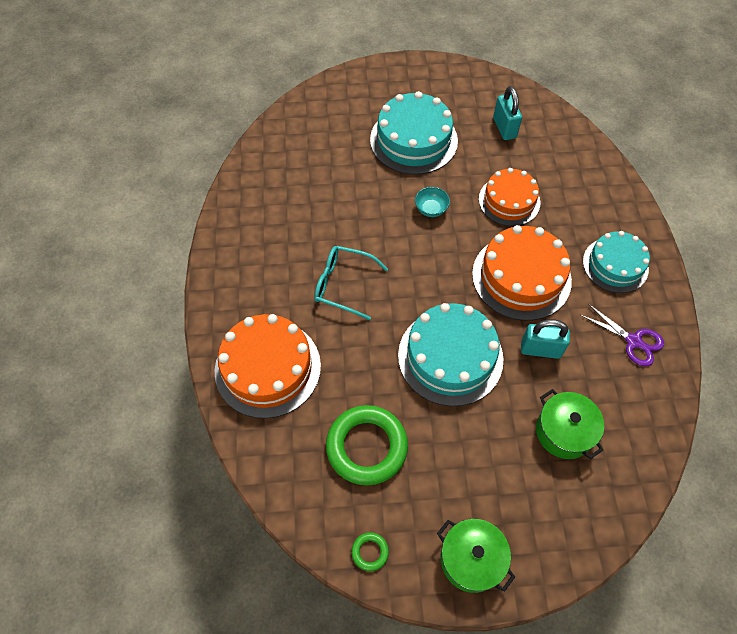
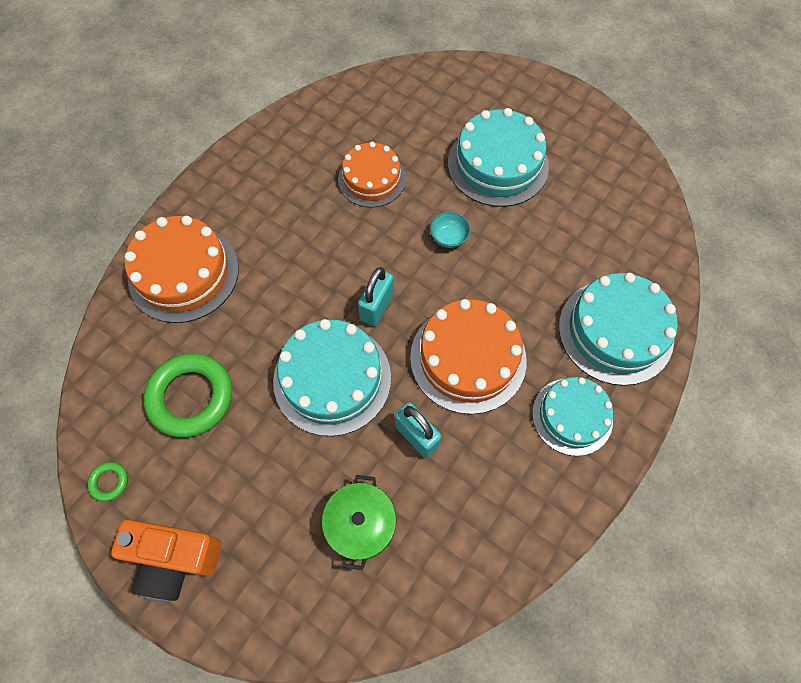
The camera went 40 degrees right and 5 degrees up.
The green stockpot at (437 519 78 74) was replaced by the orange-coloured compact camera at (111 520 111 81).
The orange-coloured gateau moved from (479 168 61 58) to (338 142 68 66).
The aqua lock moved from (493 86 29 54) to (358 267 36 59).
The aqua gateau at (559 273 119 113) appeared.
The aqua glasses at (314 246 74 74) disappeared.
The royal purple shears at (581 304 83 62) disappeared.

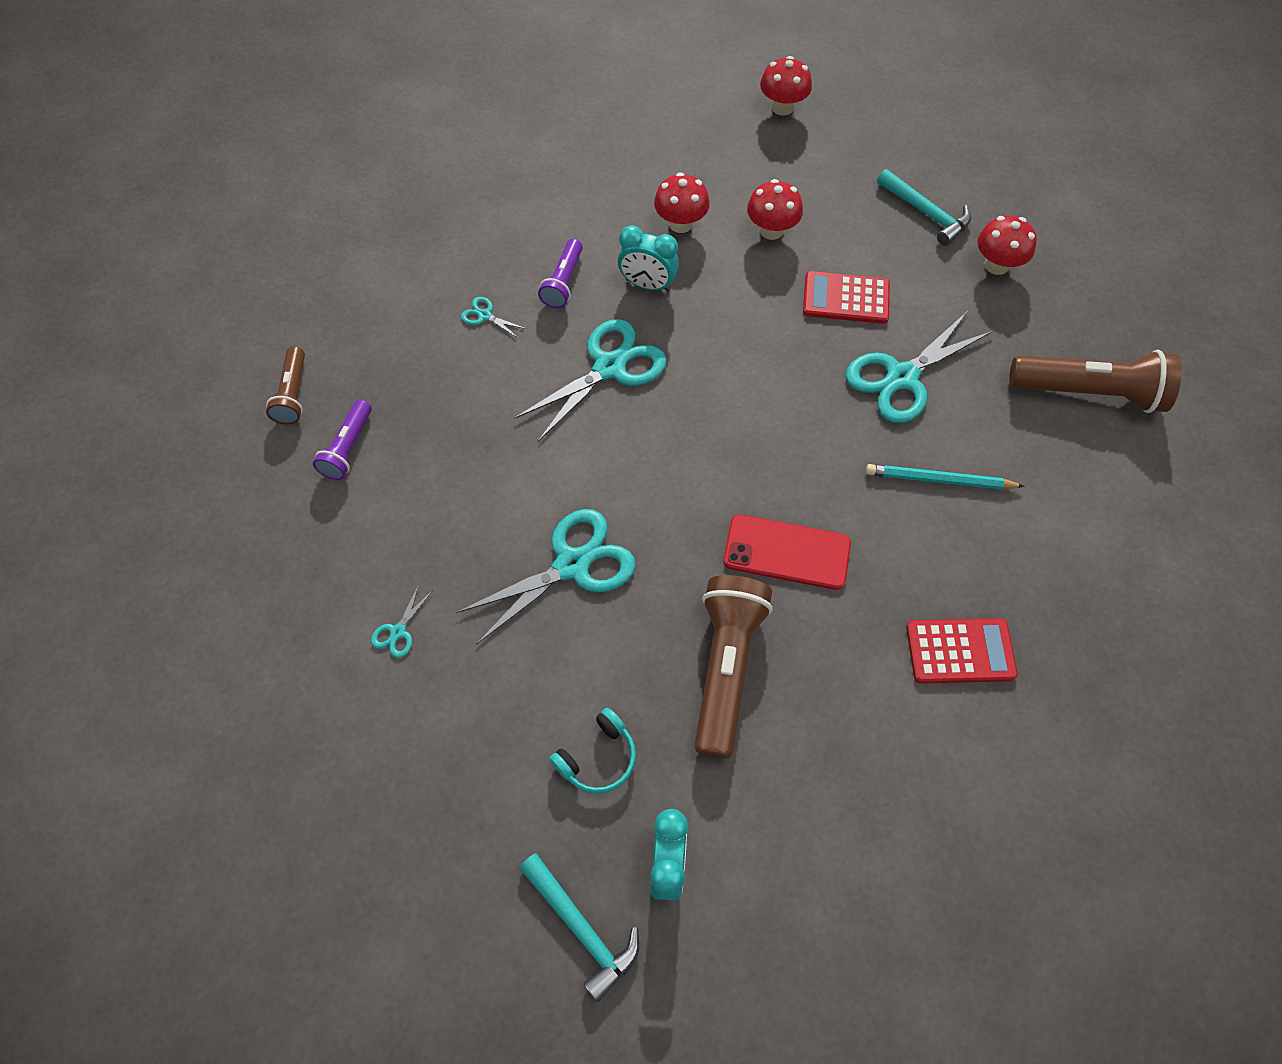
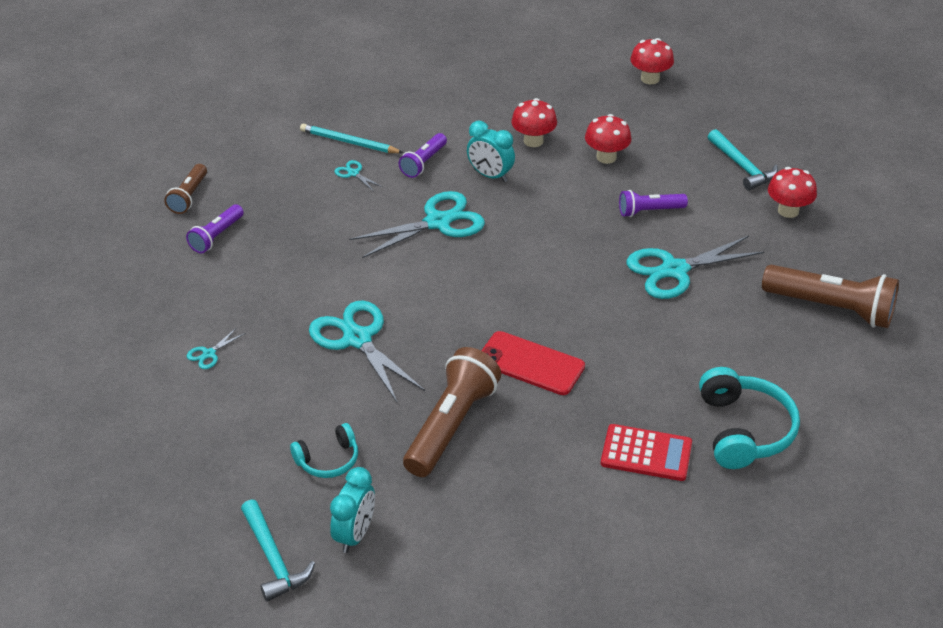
The camera went 15 degrees right and 20 degrees down.
The aqua pencil moved from (866 464 159 26) to (300 124 104 29).
The aqua shears at (456 509 180 136) turned 105 degrees counterclockwise.
The crimson calculator at (803 271 87 53) was replaced by the royal purple torch at (619 190 69 27).
The aqua over-ear headphones at (699 367 101 102) appeared.

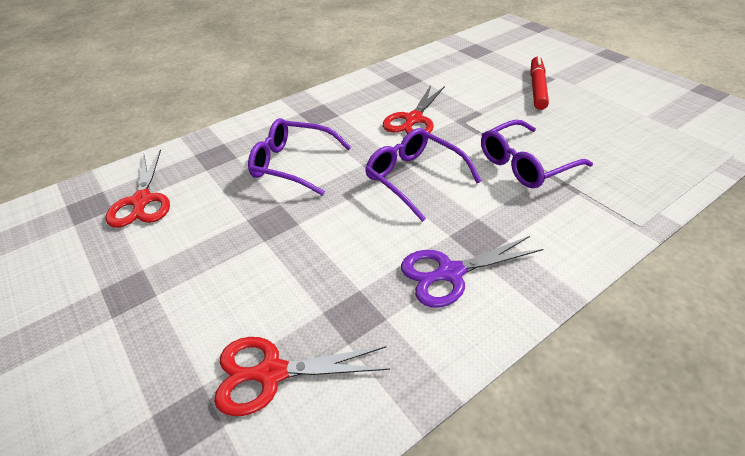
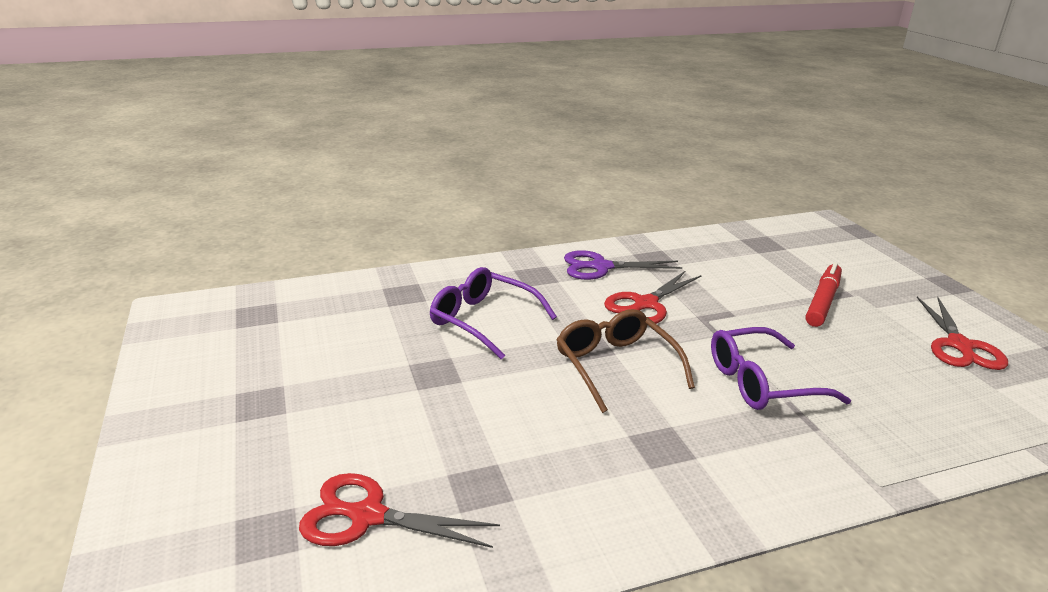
The camera went 15 degrees right and 15 degrees down.
The royal purple glasses at (365 128 116 94) became the russet glasses at (556 309 139 104).
The royal purple shears moved from (401 236 142 71) to (564 250 118 30).
The crimson shears moved from (106 149 64 79) to (917 297 91 73).

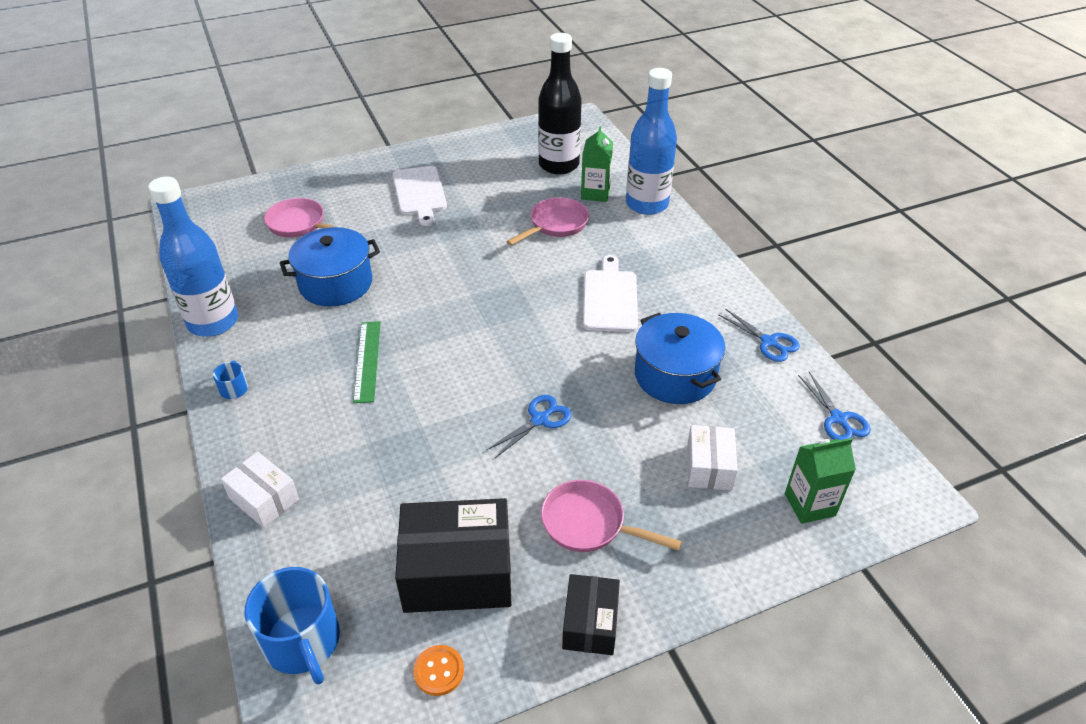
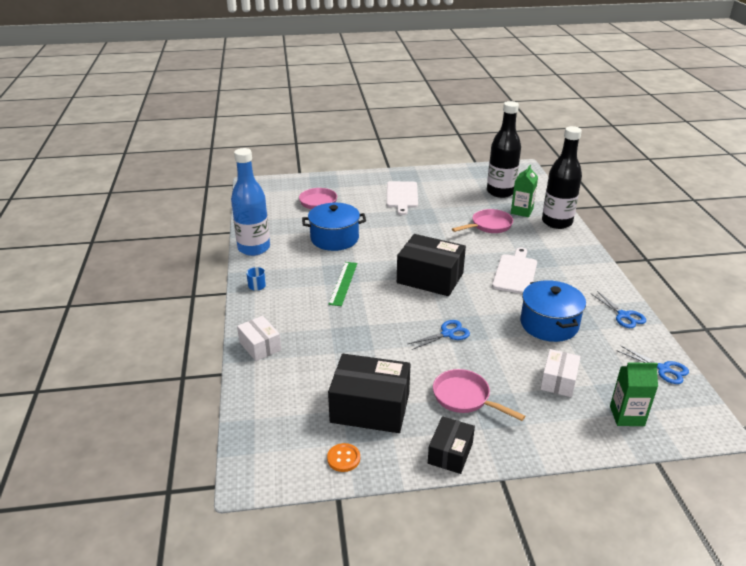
The camera went 15 degrees right and 10 degrees down.
The black package at (397 234 69 62) appeared.
The blue flask at (626 68 51 147) became the black flask at (542 126 40 103).
The blue shears at (798 372 73 68) turned 45 degrees counterclockwise.
The blue coffee mug at (244 567 96 117) disappeared.

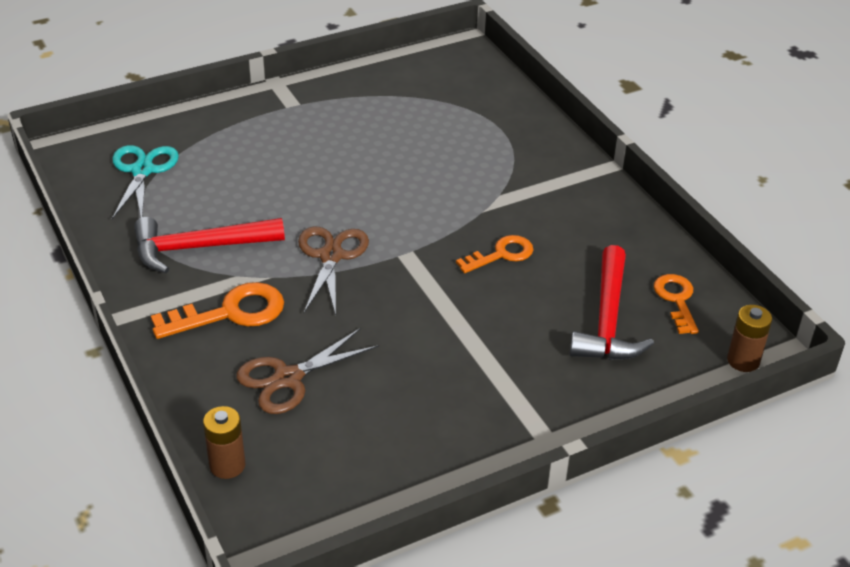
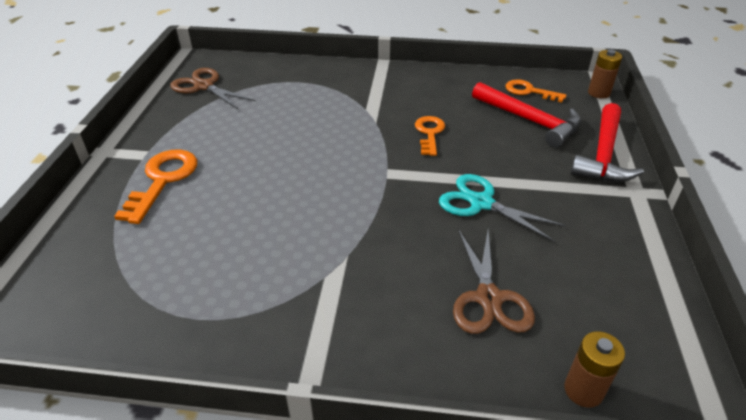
The camera went 55 degrees left and 0 degrees up.
The orange-coloured door key moved from (151 282 133 57) to (114 150 83 74).
The russet shears moved from (298 226 71 89) to (170 68 86 41).
The aqua shears moved from (112 145 67 74) to (439 174 127 68).
The crimson claw hammer moved from (134 217 151 56) to (571 103 73 79).

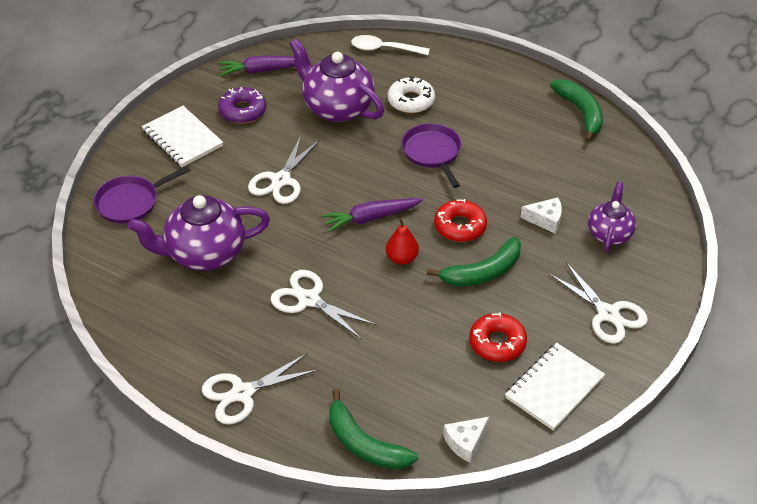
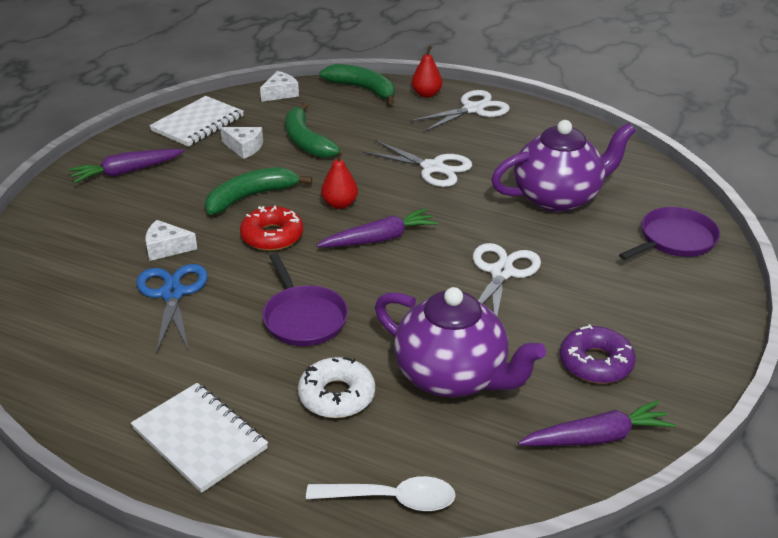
The camera went 175 degrees right and 10 degrees down.
The pure white shears at (548 262 100 82) was replaced by the royal purple toy carrot at (68 149 116 34).
The pure white notebook moved from (142 106 81 61) to (131 383 137 110).
The blue shears at (136 264 72 89) appeared.
The crimson glazed donut at (469 312 58 50) was replaced by the pure white cheese wedge at (220 127 43 32).
The green toy banana moved from (550 79 53 63) to (285 102 55 56).
The crimson pear fruit at (411 46 31 52) appeared.
The royal purple tea pot at (588 182 48 70) disappeared.

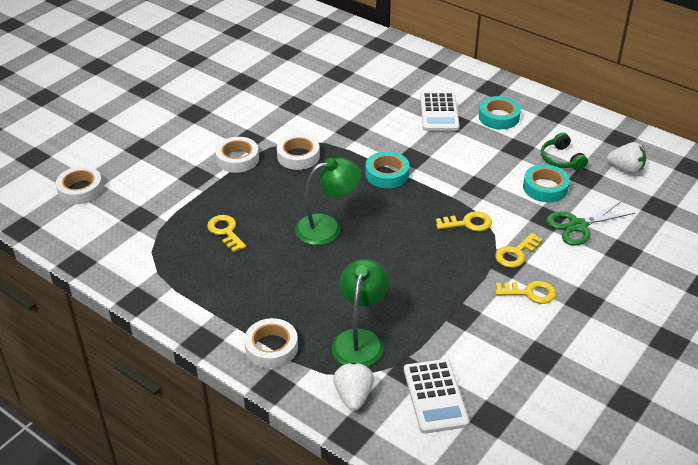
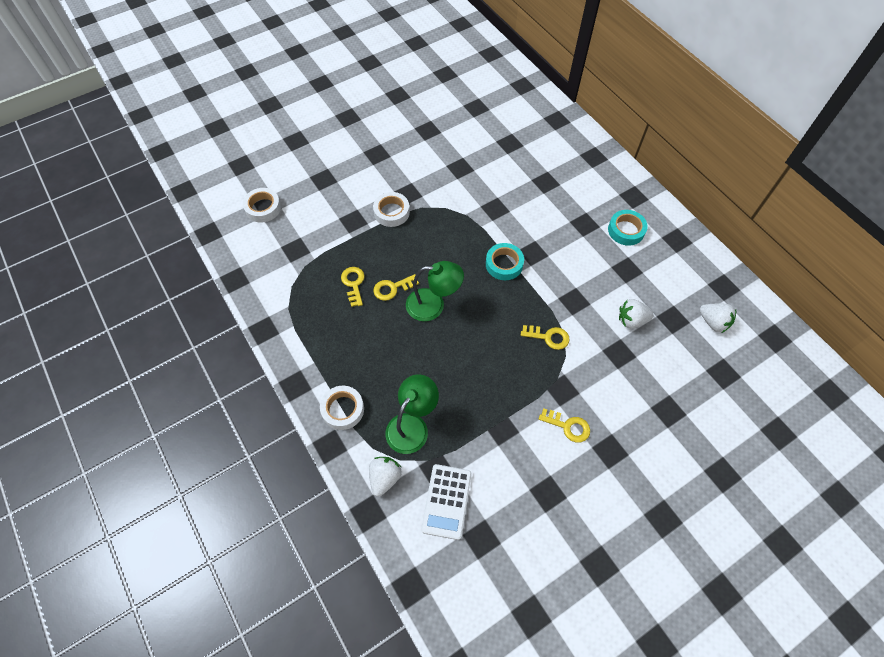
The camera went 20 degrees right and 20 degrees up.
The yellow door key moved from (495 233 48 35) to (373 274 46 27).
The aqua roll of tape at (523 164 47 38) was replaced by the pure white toy strawberry at (619 299 35 29).
The pure white roll of tape at (277 134 43 36) disappeared.
The pure white calculator at (420 92 40 39) disappeared.
The green over-ear headphones at (541 132 47 39) disappeared.
The green shears at (546 201 89 45) disappeared.

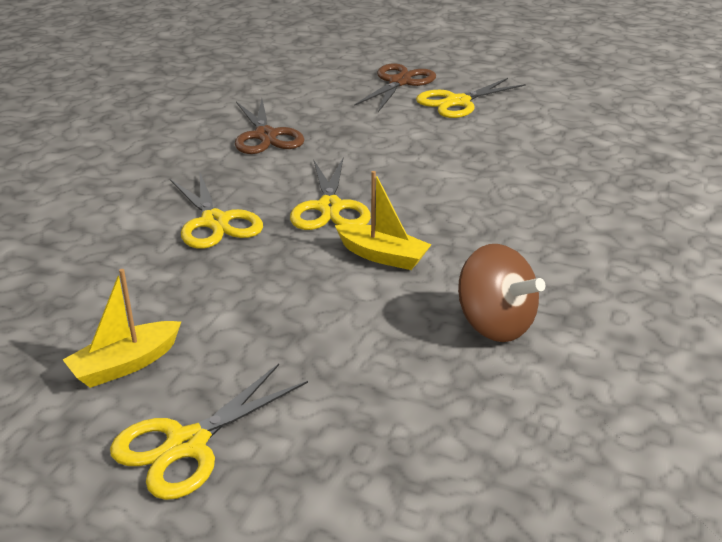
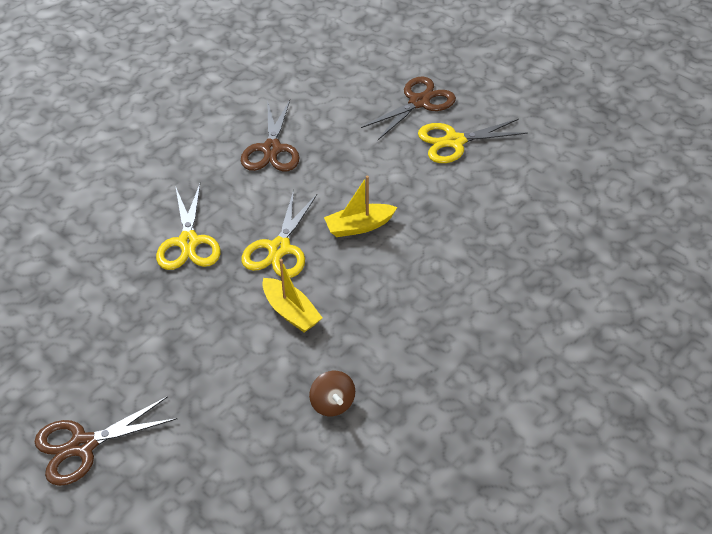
The camera went 20 degrees right and 15 degrees up.
The yellow shears at (110 364 198 136) became the russet shears at (35 397 142 89).
The russet whirligig at (458 244 87 98) changed to 0.64 times the size.
The yellow toy boat moved from (63 269 118 119) to (324 176 74 61).

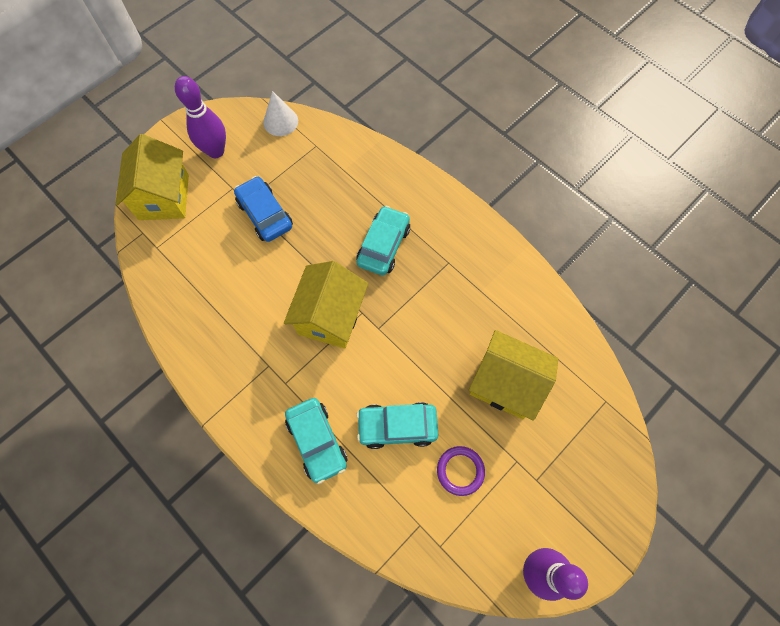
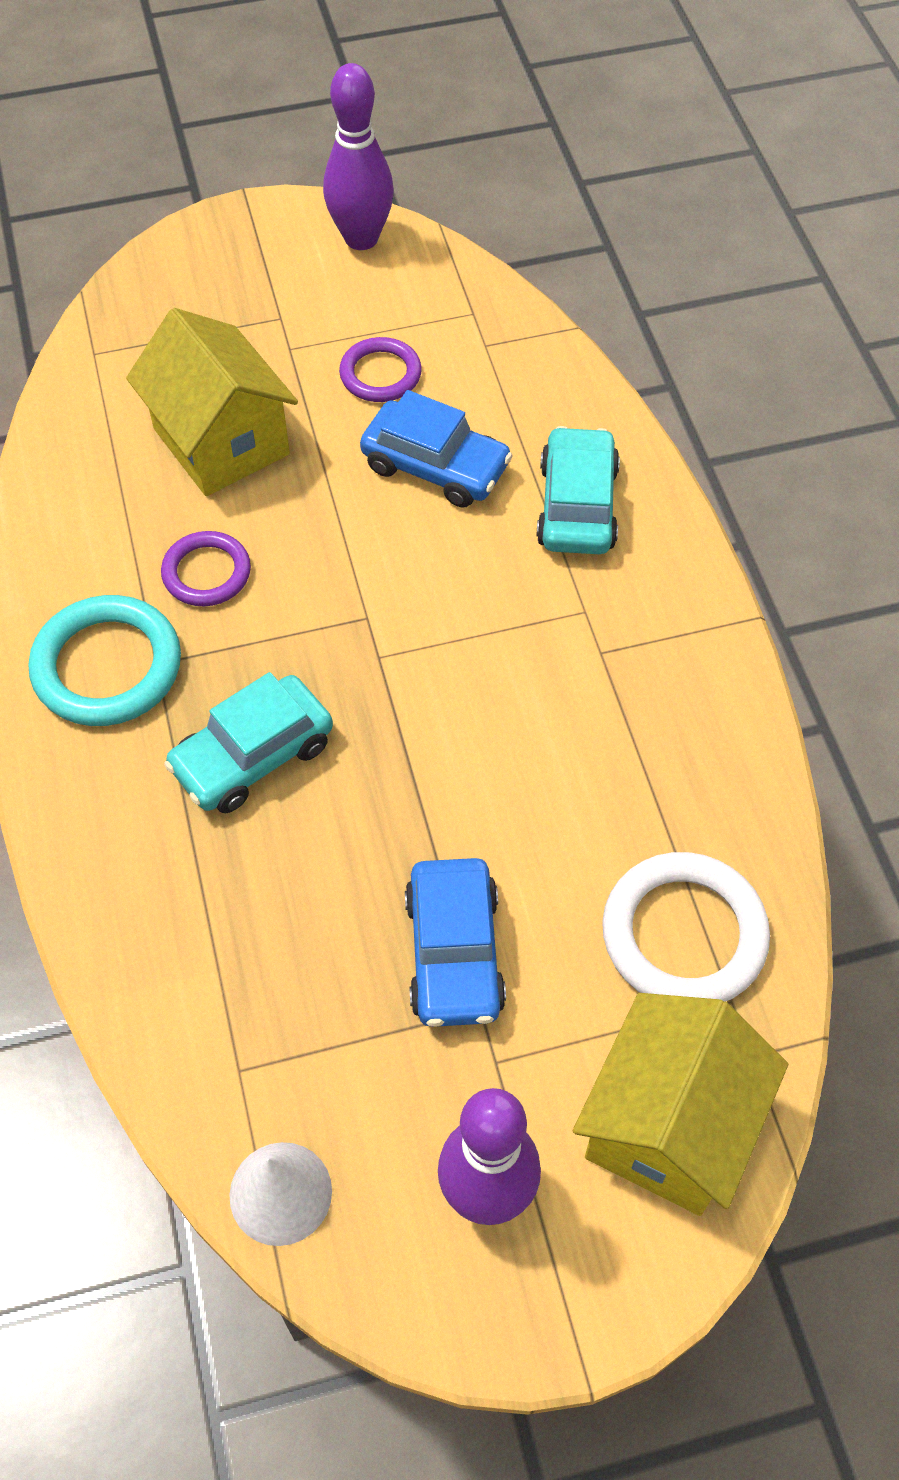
The camera went 150 degrees left and 10 degrees down.
The aqua ring at (29 595 152 131) appeared.
The royal purple ring at (161 531 90 75) appeared.
The aqua car at (356 402 82 47) became the blue car at (360 390 153 118).
The pure white ring at (602 852 168 150) appeared.
The yellow cottage at (284 261 84 88) disappeared.

